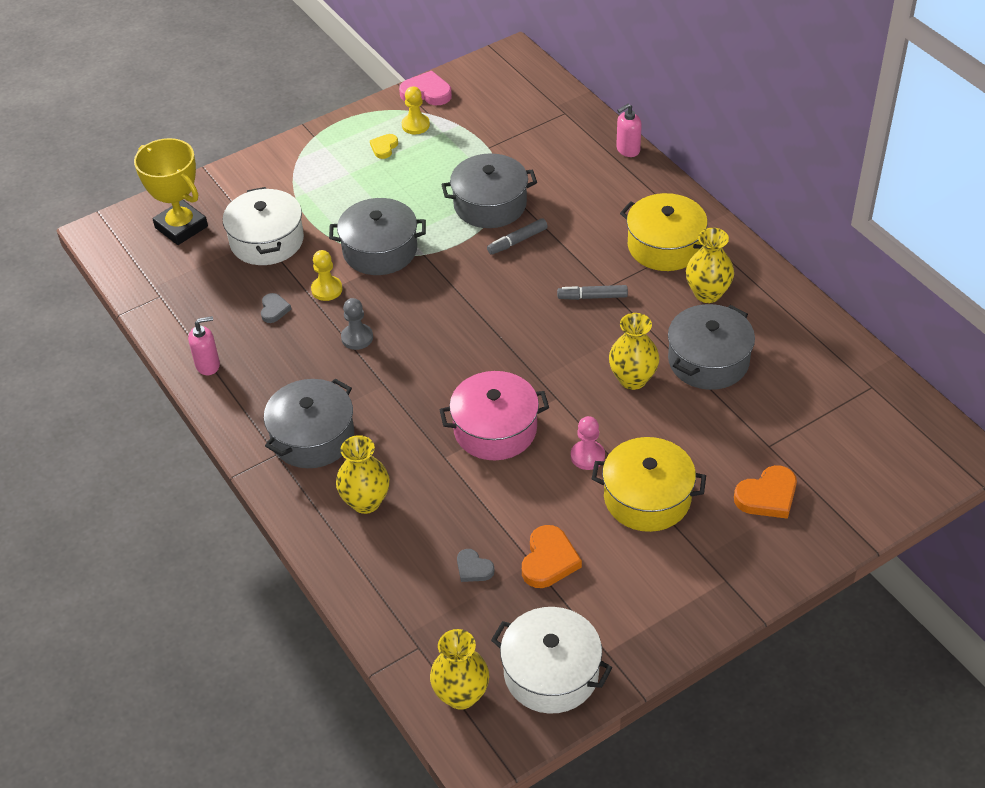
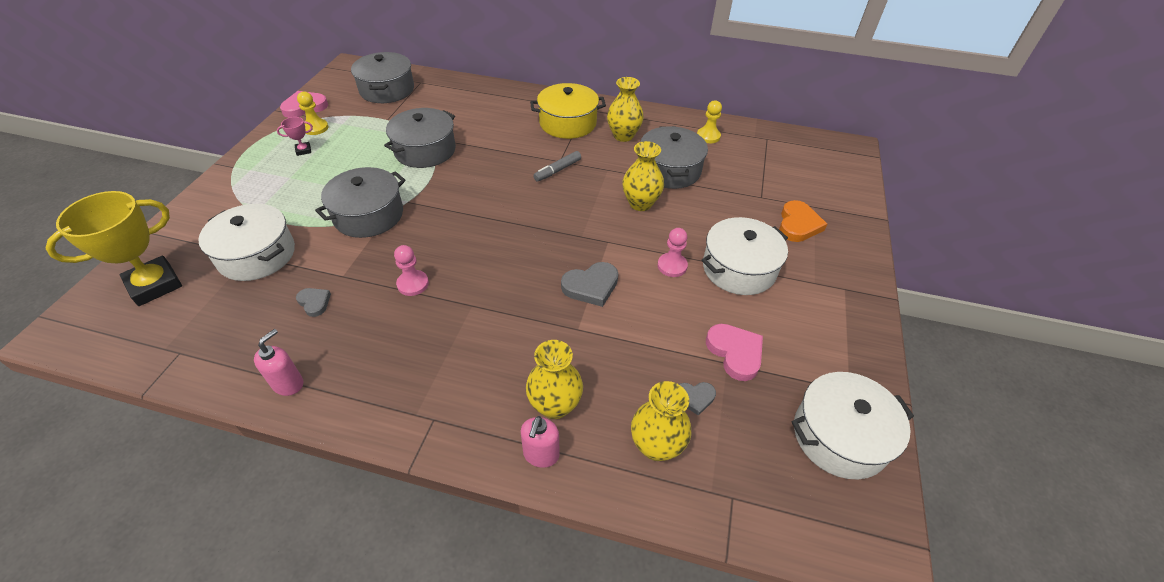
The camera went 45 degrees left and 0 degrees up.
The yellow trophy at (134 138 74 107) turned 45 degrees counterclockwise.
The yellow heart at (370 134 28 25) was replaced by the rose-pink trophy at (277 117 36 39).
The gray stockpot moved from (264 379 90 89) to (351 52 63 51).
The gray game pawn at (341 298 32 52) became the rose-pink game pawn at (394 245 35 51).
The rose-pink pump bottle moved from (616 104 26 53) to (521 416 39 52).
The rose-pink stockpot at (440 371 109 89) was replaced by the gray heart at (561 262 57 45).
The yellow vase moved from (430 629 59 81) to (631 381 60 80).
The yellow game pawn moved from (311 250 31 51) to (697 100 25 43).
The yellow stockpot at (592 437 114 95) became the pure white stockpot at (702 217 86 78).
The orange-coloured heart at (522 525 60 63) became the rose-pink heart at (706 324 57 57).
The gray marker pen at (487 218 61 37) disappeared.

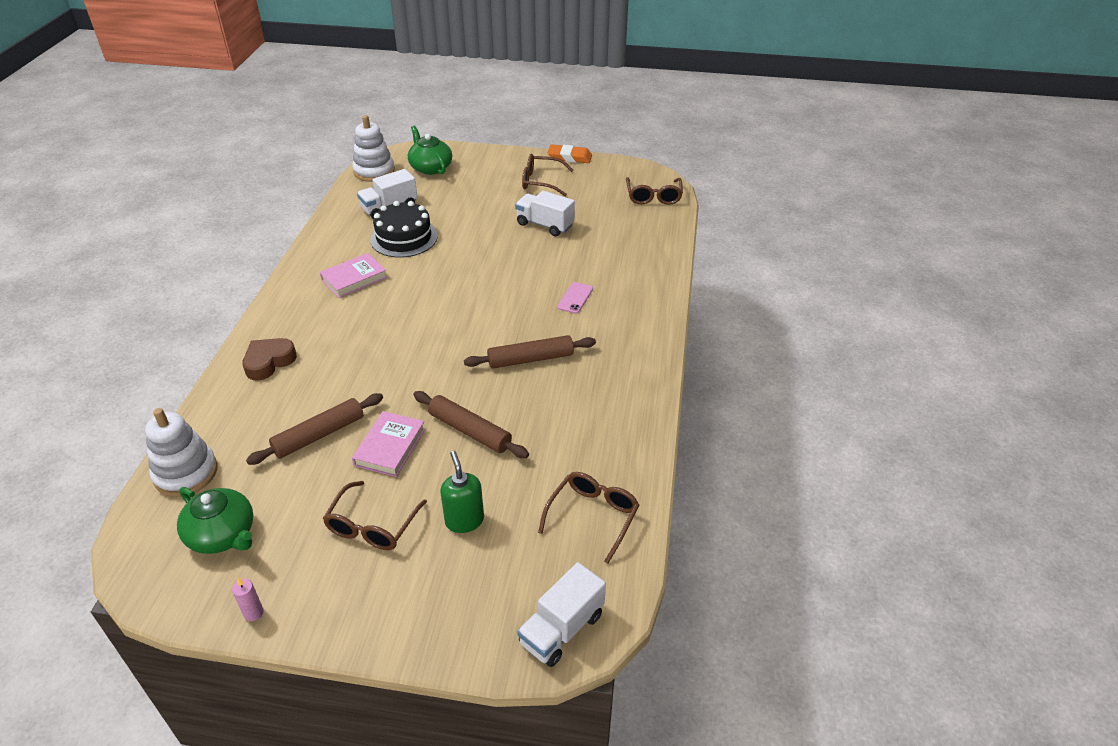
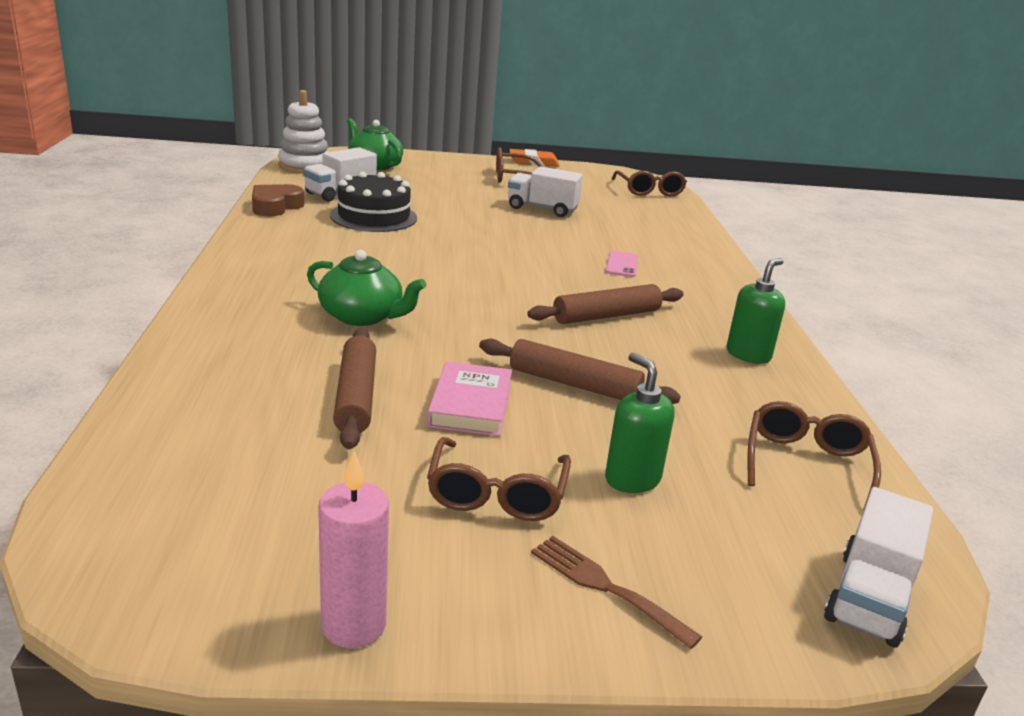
The camera went 15 degrees left and 15 degrees down.
The russet heart moved from (242 338 55 43) to (252 184 52 32).
The green tea pot moved from (177 487 76 67) to (307 250 119 76).
The rose-pink wax candle at (232 577 32 44) changed to 1.81 times the size.
The russet rolling pin at (246 393 137 72) turned 45 degrees counterclockwise.
The russet dinner fork at (531 536 171 113) appeared.
The green pump bottle at (727 258 58 106) appeared.
The pure white ring stacker at (145 408 72 89) disappeared.
The rose-pink hardback at (320 253 67 45) disappeared.

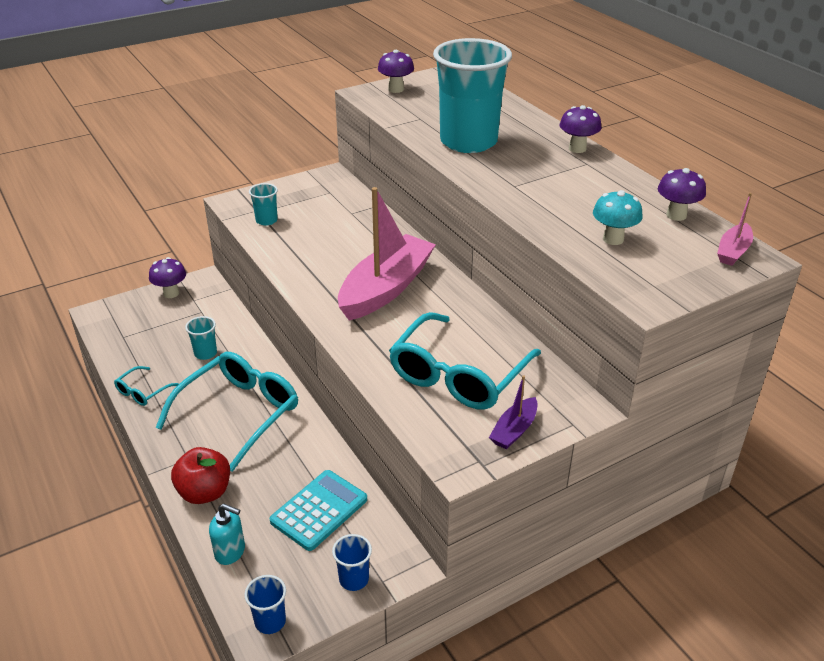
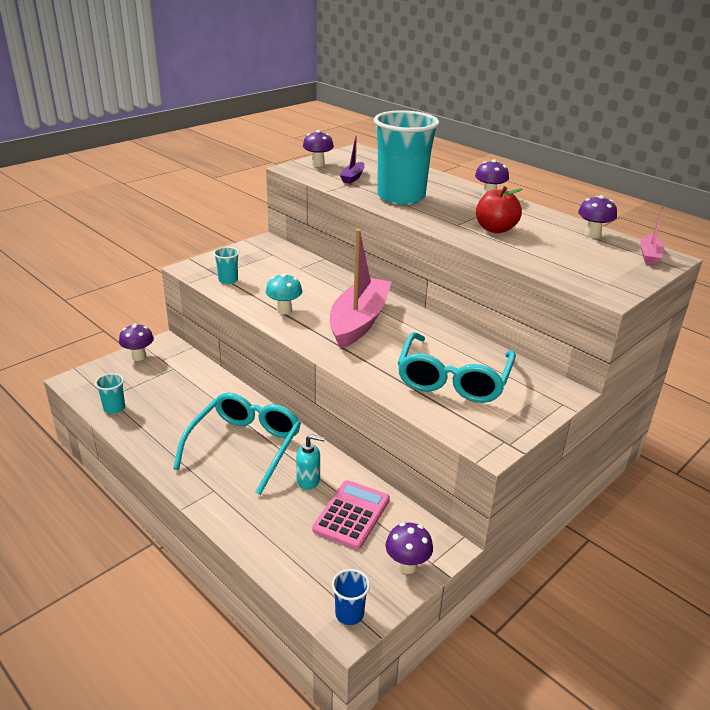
The camera went 15 degrees left and 5 degrees down.
The aqua beaker moved from (185 316 32 44) to (95 373 30 41).
The aqua fungus moved from (593 190 50 55) to (266 273 36 42).
The aqua pump bottle moved from (209 503 36 62) to (296 434 29 56).
The aqua calculator at (269 470 98 81) became the rose-pink calculator at (312 480 78 69).
The royal purple toy boat moved from (489 375 49 74) to (340 135 25 49).
The blue beaker at (332 534 40 57) was replaced by the royal purple fungus at (386 523 47 51).
The crimson toy apple moved from (171 447 59 57) to (476 186 47 47).
The aqua glasses at (114 366 65 40) disappeared.

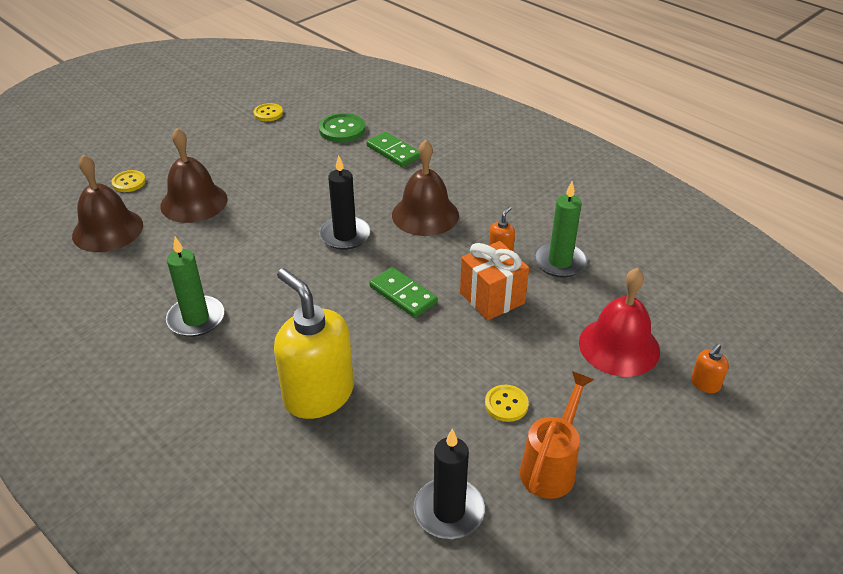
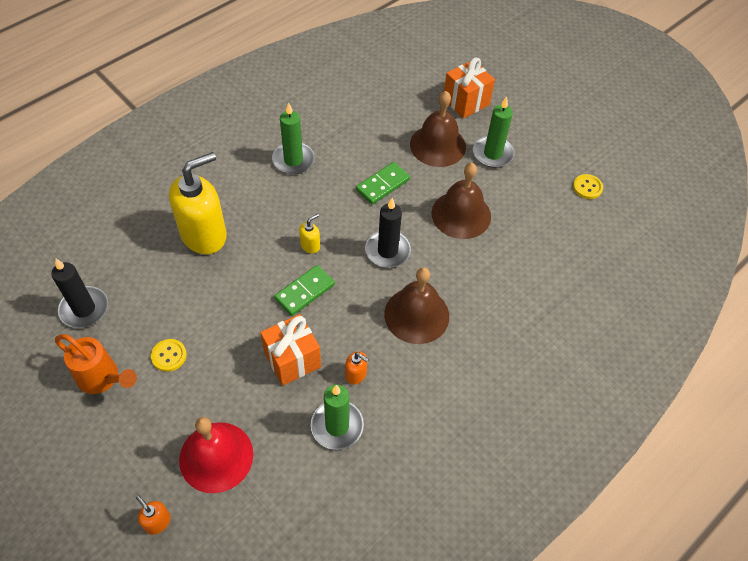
The camera went 90 degrees right and 15 degrees up.
The yellow pump bottle at (299 213 21 41) appeared.
The green domino moved from (367 132 53 35) to (356 162 54 43).
The russet bell moved from (72 154 71 98) to (431 163 60 76).
The yellow sewing button at (111 170 35 22) was replaced by the orange-coloured gift at (444 58 51 60).
The green wax candle at (473 96 42 72) appeared.
The green sewing button at (319 113 46 30) disappeared.

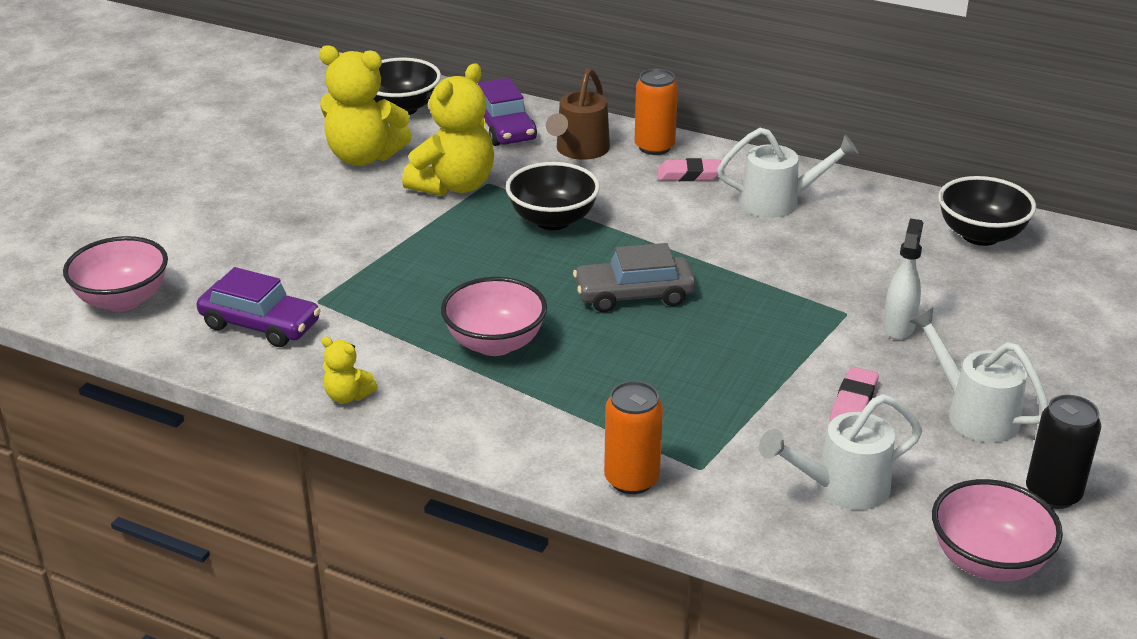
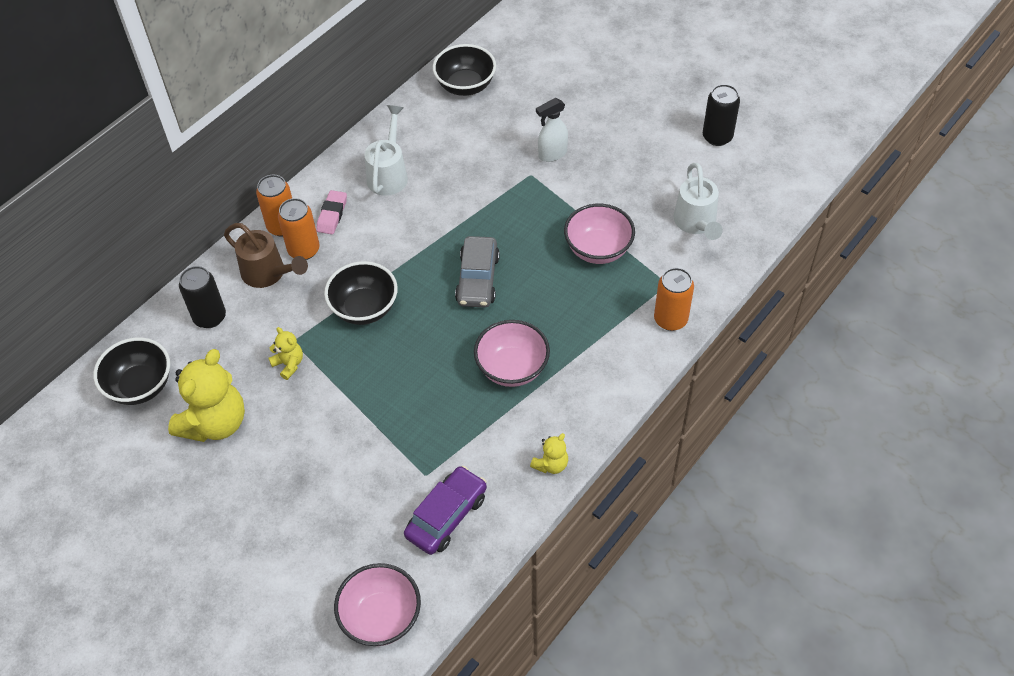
The camera went 75 degrees left and 20 degrees up.
The royal purple car at (478 78 59 68) was replaced by the black soda can at (179 266 47 62).
The yellow teddy at (402 63 92 133) changed to 0.47 times the size.
The orange-coloured soda can at (278 198 41 62) appeared.
The pure white spray bottle at (883 218 40 122) turned 60 degrees counterclockwise.
The rose-pink bowl moved from (932 479 131 102) to (564 204 71 60).
The rose-pink pencil eraser at (830 367 49 54) disappeared.
The pure white watering can at (908 308 141 135) disappeared.

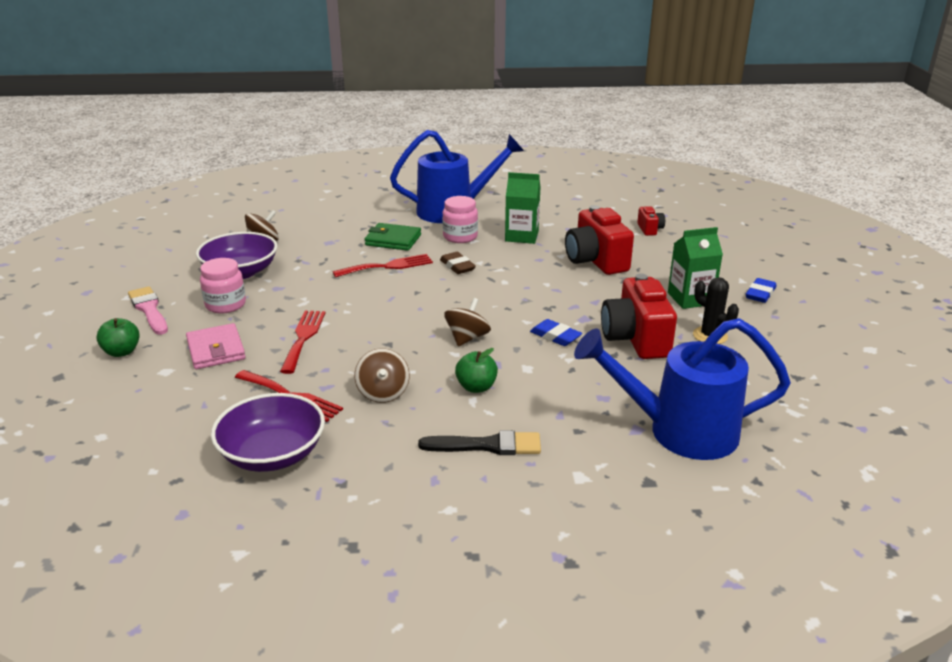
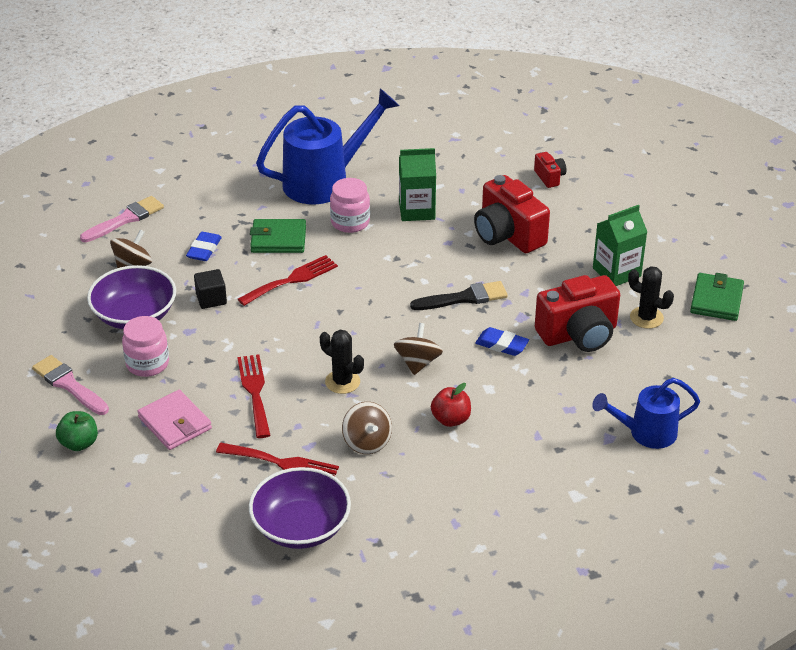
The camera went 15 degrees left and 10 degrees up.
The rose-pink paintbrush at (80 196 84 46) appeared.
The blue pencil eraser moved from (746 278 30 25) to (186 232 36 29).
The black block at (194 269 33 40) appeared.
The black saguaro cactus at (320 330 44 64) appeared.
The black paintbrush moved from (418 430 123 25) to (410 281 98 29).
The green toy apple at (455 348 43 45) became the crimson toy apple at (431 383 40 44).
The crimson compact camera at (601 273 76 86) turned 90 degrees counterclockwise.
The blue watering can at (574 318 217 142) changed to 0.60 times the size.
The green billfold at (690 273 54 48) appeared.
The russet pencil eraser at (440 252 36 22) disappeared.

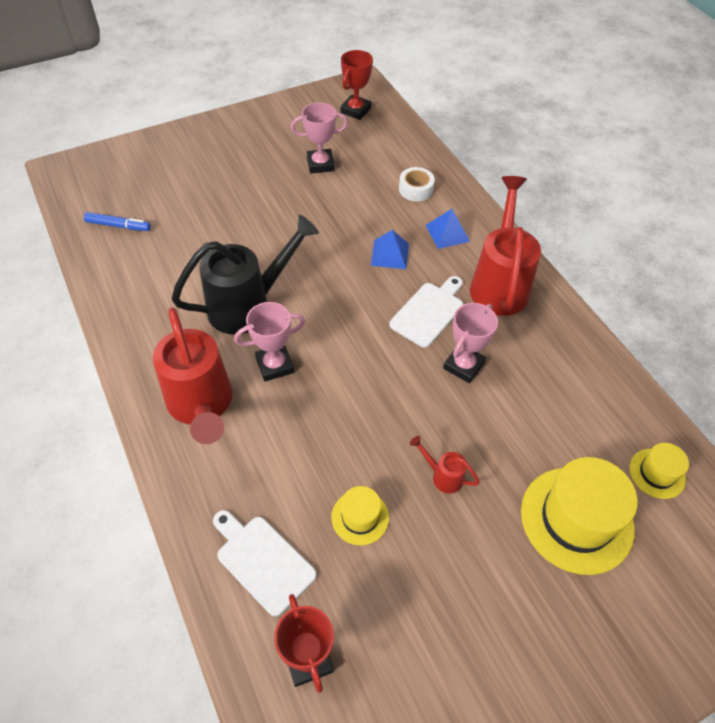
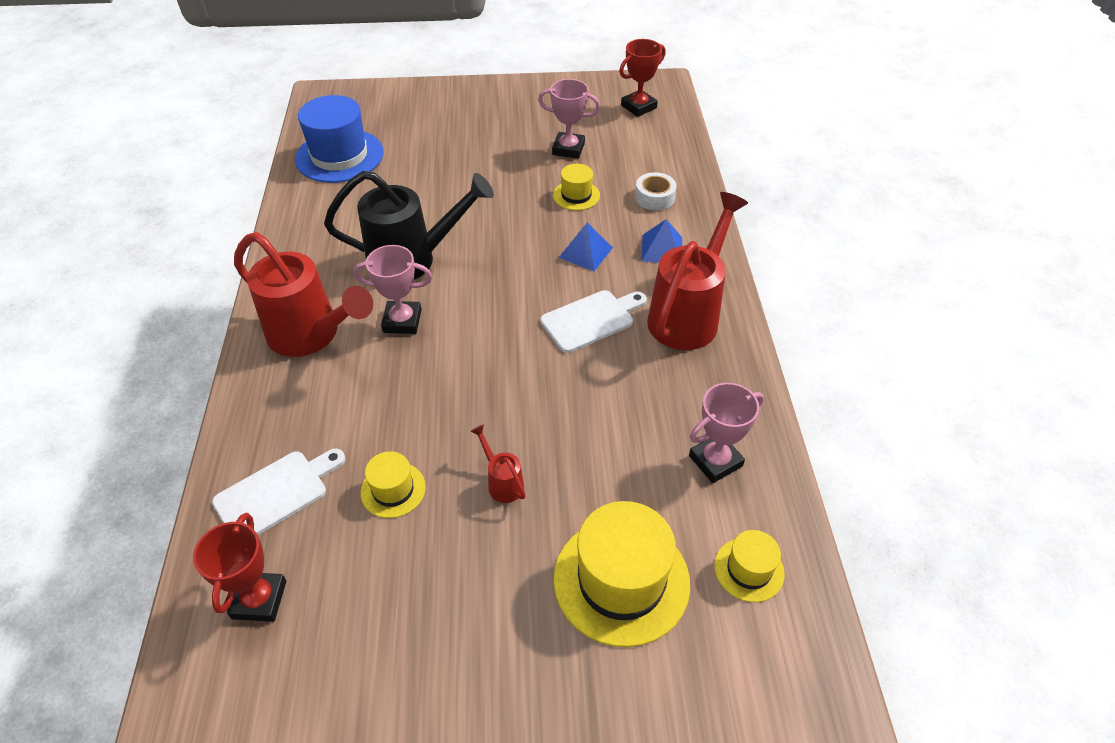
The camera went 25 degrees right and 5 degrees down.
The pure white bread board at (213 510 104 107) turned 75 degrees clockwise.
The crimson watering can at (153 307 79 137) turned 60 degrees counterclockwise.
The blue marker pen at (84 212 67 19) was replaced by the blue top hat at (295 95 89 88).
The yellow top hat at (553 164 47 46) appeared.
The rose-pink trophy moved from (443 303 55 80) to (689 383 75 100).

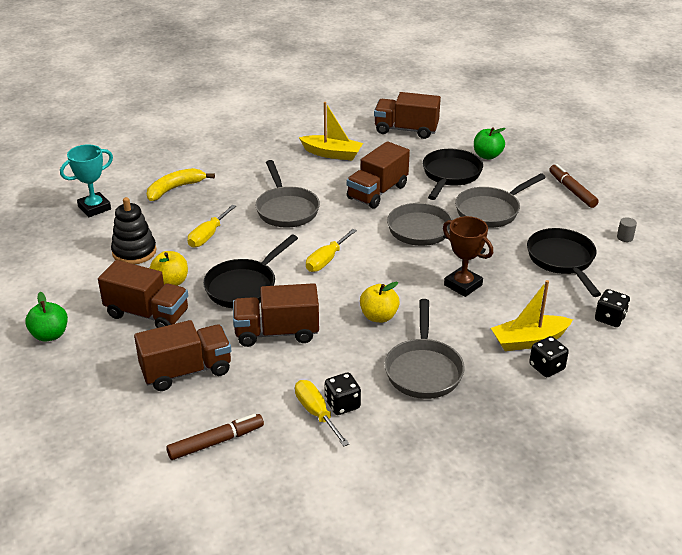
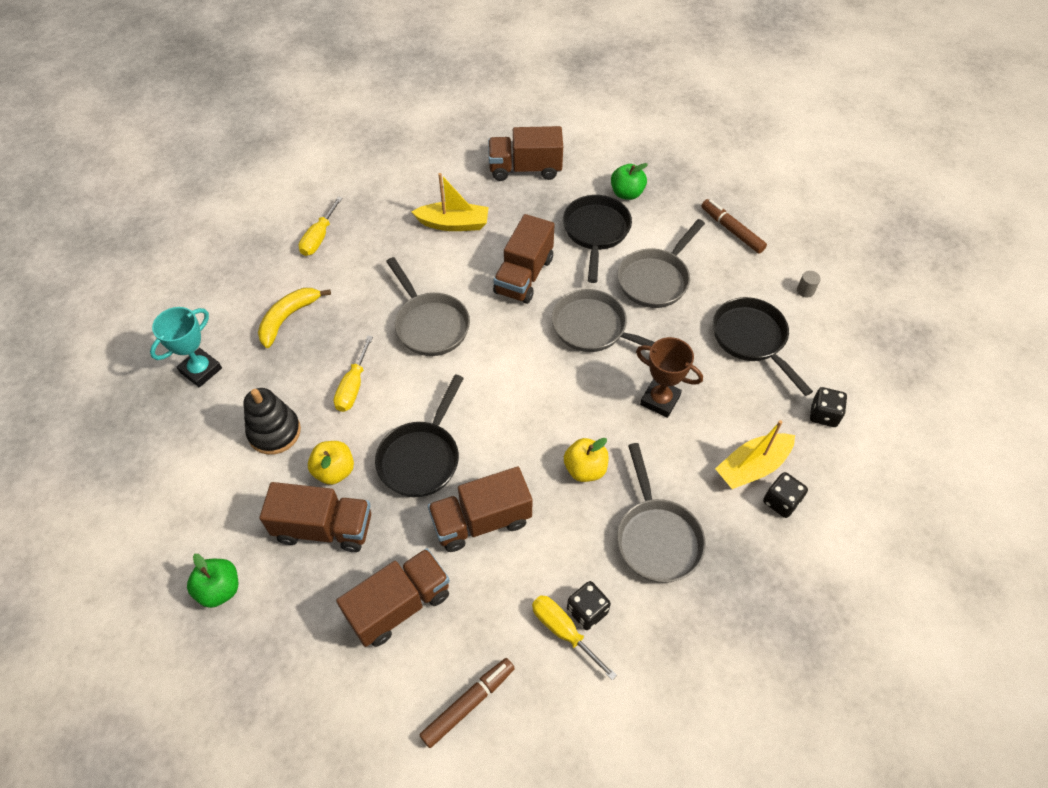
The camera went 15 degrees left and 20 degrees up.
The yellow hand screwdriver moved from (306 229 51 43) to (299 197 43 59).

